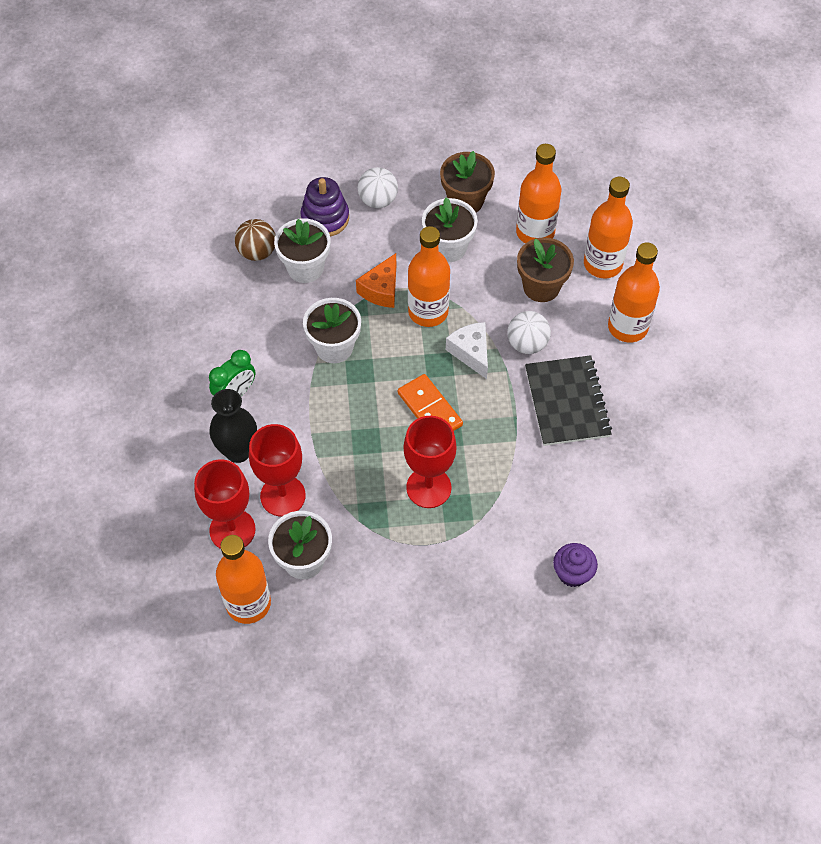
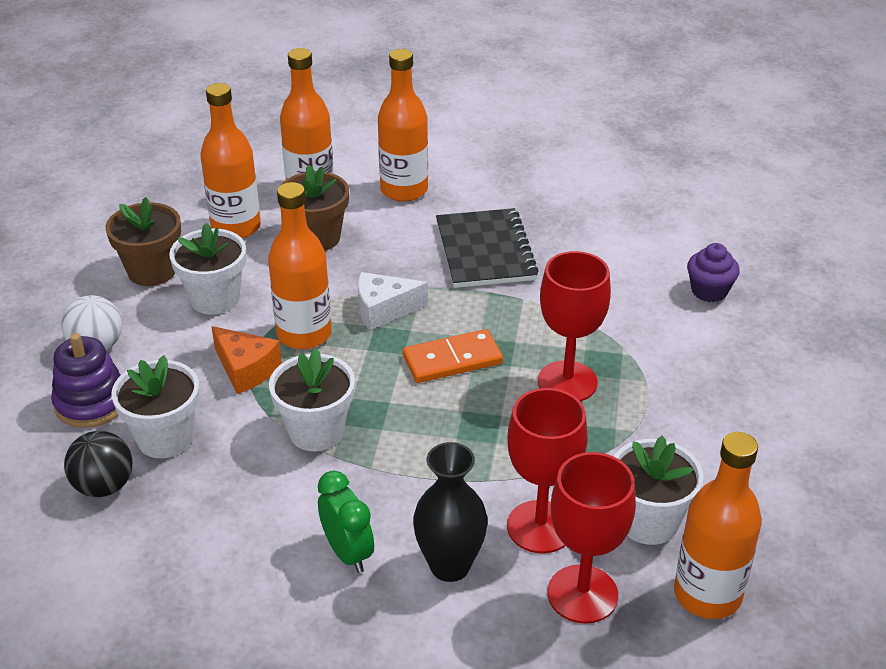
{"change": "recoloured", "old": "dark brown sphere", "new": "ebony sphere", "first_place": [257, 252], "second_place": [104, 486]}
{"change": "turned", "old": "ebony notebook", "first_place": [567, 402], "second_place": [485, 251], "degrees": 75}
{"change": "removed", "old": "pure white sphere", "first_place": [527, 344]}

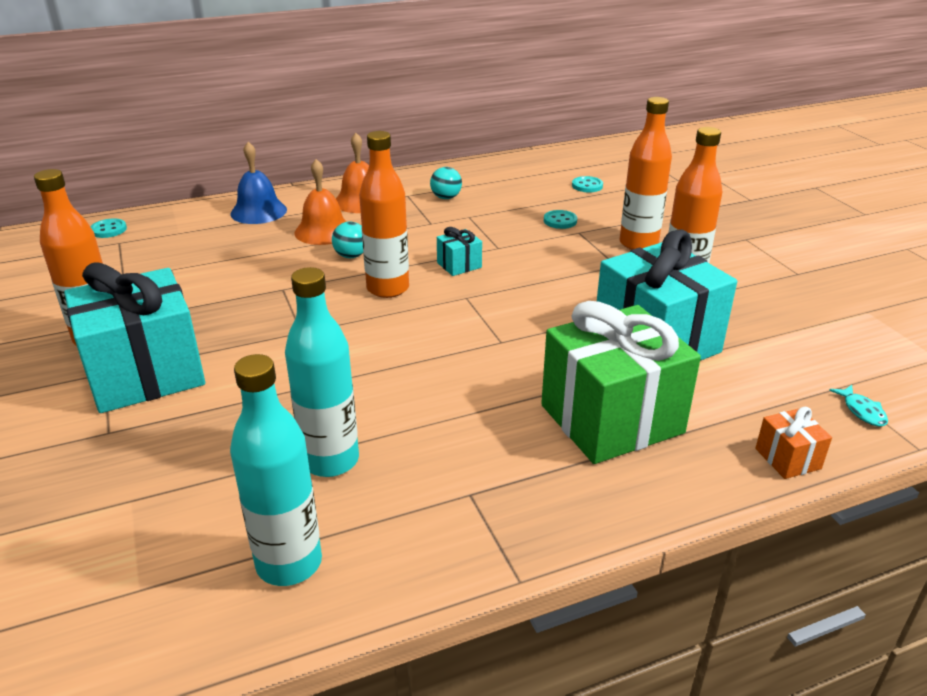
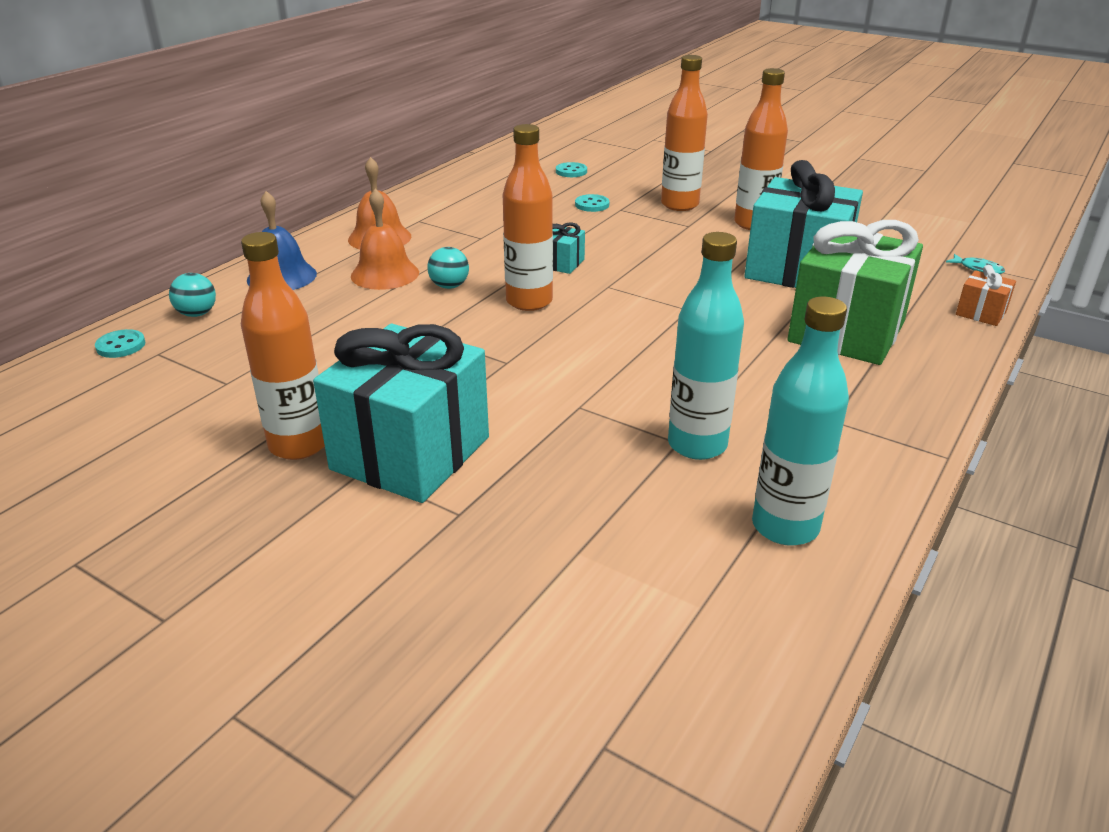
{"change": "moved", "old": "teal sphere", "first_place": [446, 197], "second_place": [197, 314]}

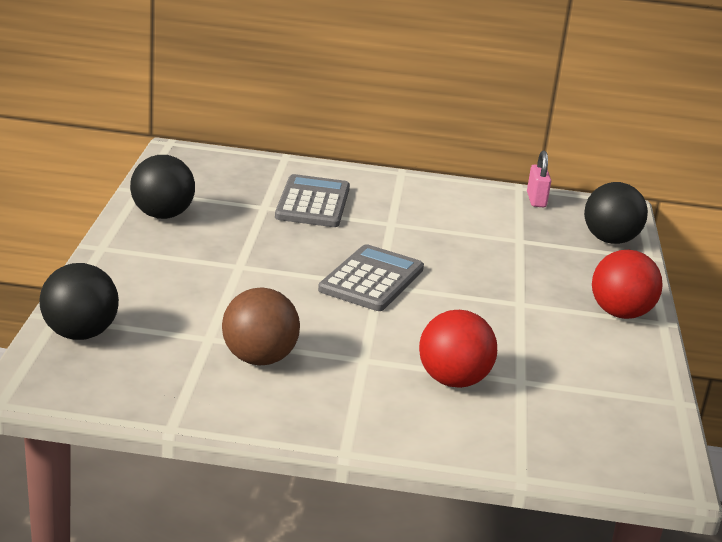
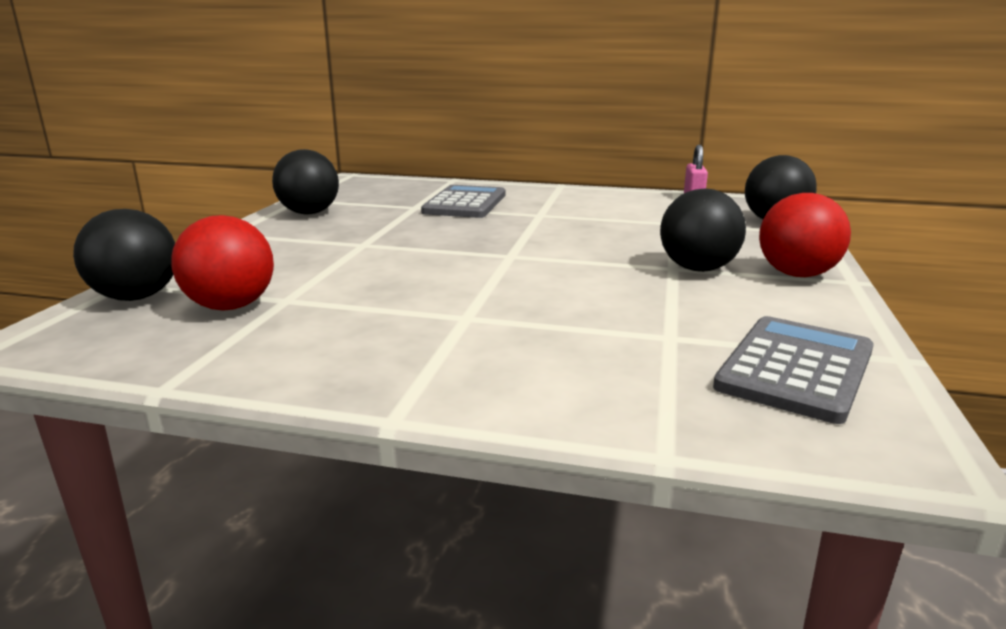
{"change": "moved", "old": "crimson sphere", "first_place": [453, 381], "second_place": [231, 306]}
{"change": "added", "new": "ebony sphere", "second_place": [697, 269]}
{"change": "moved", "old": "grey pocket calculator", "first_place": [371, 279], "second_place": [795, 369]}
{"change": "removed", "old": "dark brown sphere", "first_place": [259, 359]}

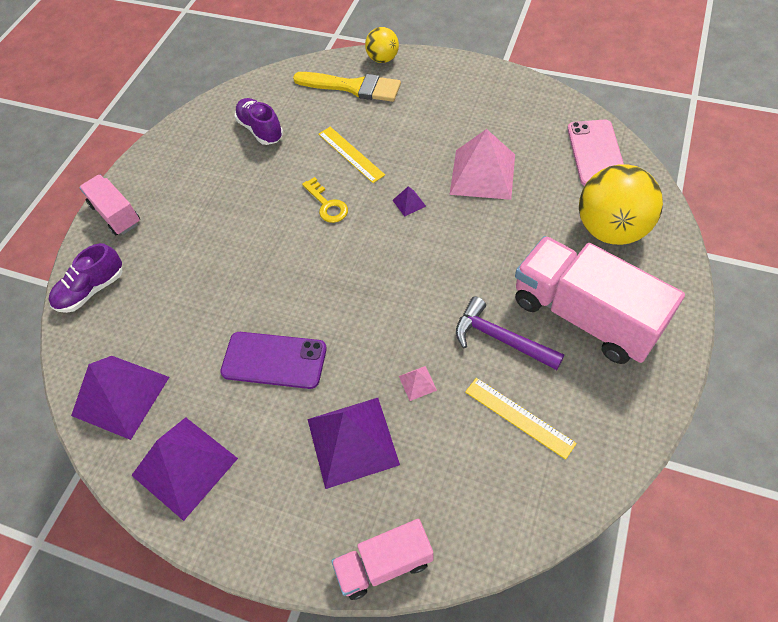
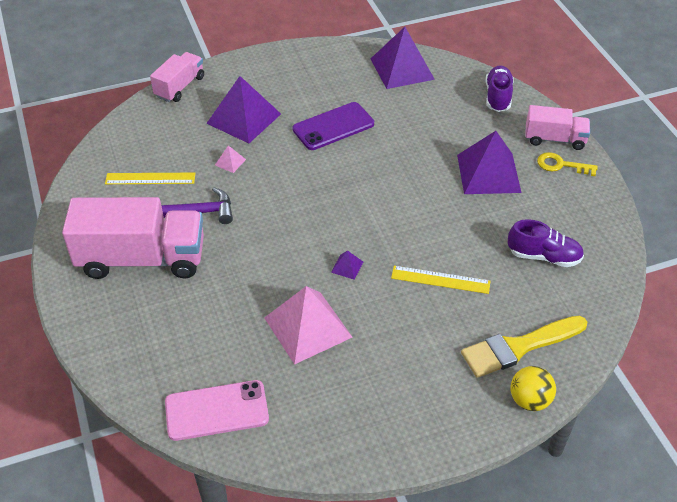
{"change": "turned", "old": "rosy phone", "first_place": [596, 153], "second_place": [216, 411], "degrees": -60}
{"change": "moved", "old": "purple pyramid", "first_place": [184, 467], "second_place": [488, 173]}
{"change": "moved", "old": "bright yellow latchkey", "first_place": [327, 205], "second_place": [561, 165]}
{"change": "removed", "old": "bright yellow sphere", "first_place": [611, 229]}

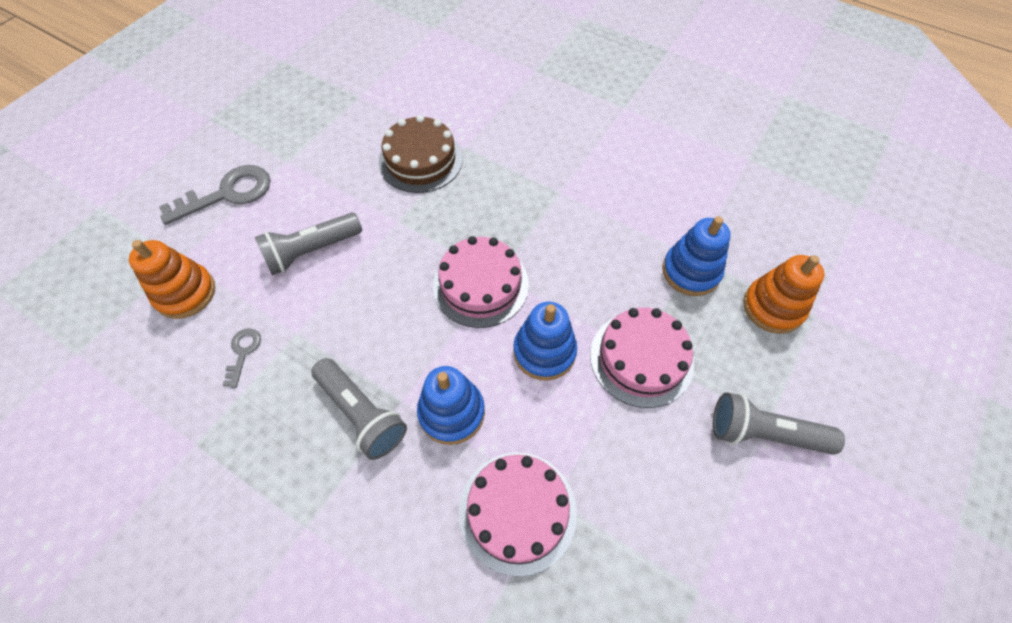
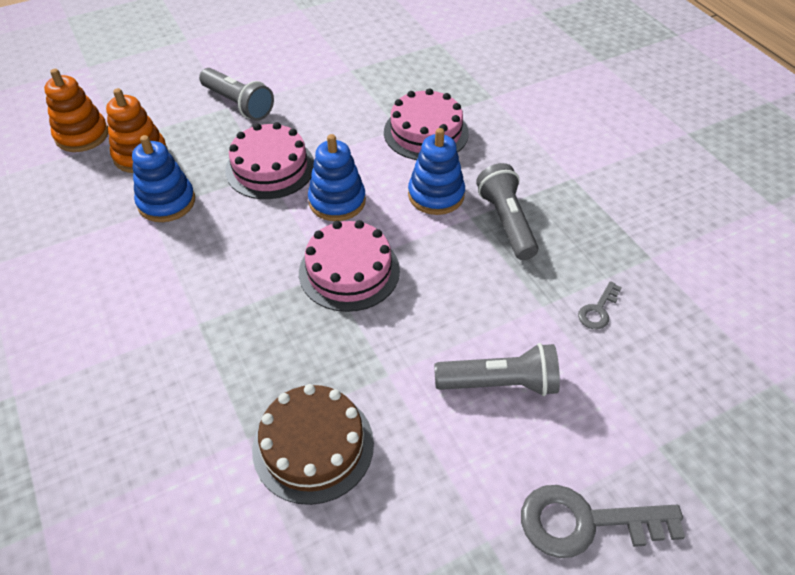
{"change": "moved", "old": "orange-coloured stacking toy", "first_place": [185, 293], "second_place": [82, 135]}

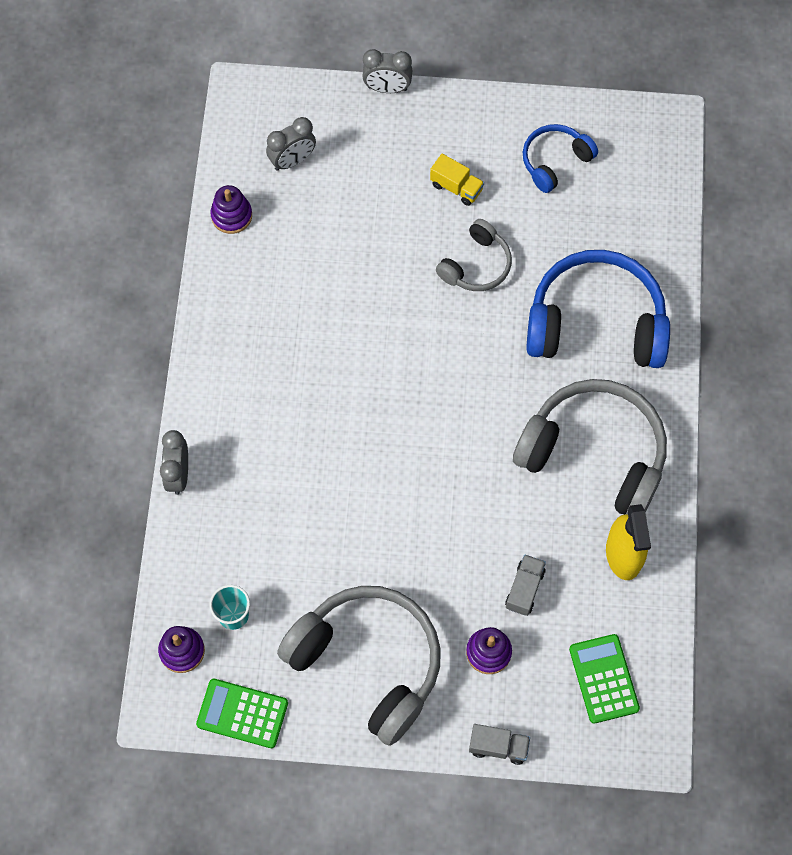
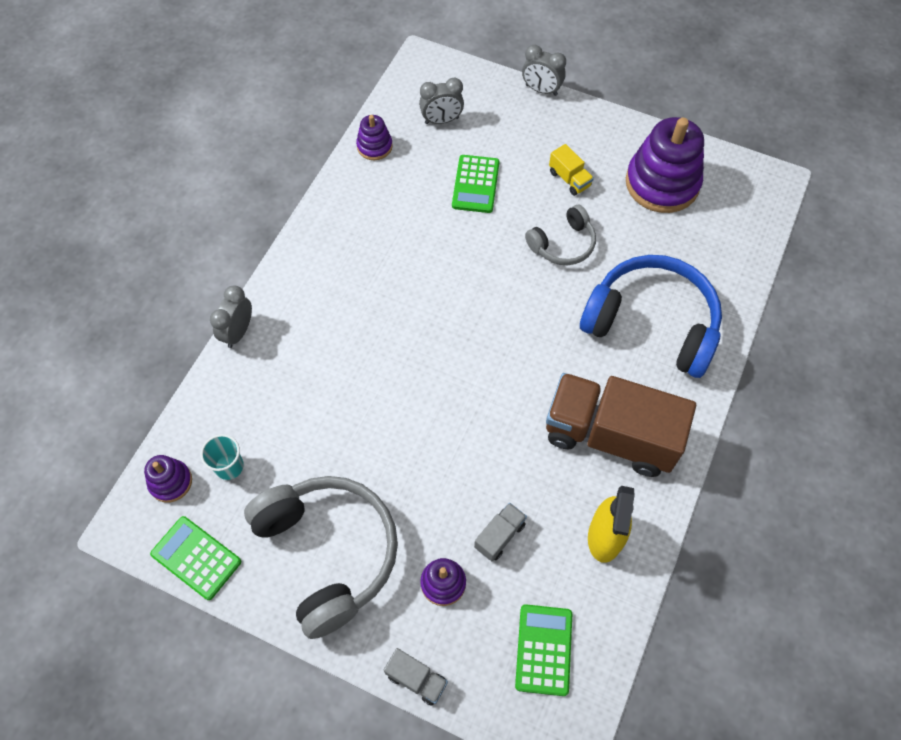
{"change": "added", "new": "emerald pocket calculator", "second_place": [476, 184]}
{"change": "replaced", "old": "grey over-ear headphones", "new": "dark brown truck", "first_place": [594, 454], "second_place": [610, 435]}
{"change": "replaced", "old": "royal blue over-ear headphones", "new": "purple stacking toy", "first_place": [555, 161], "second_place": [662, 183]}

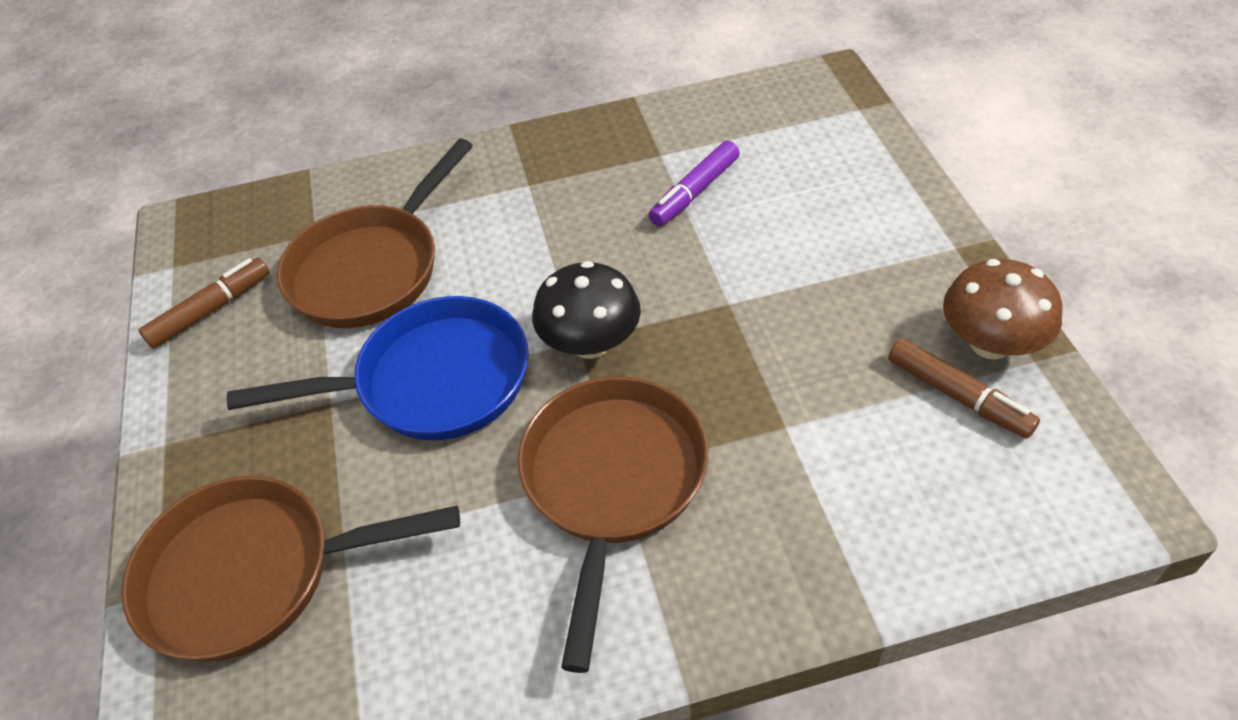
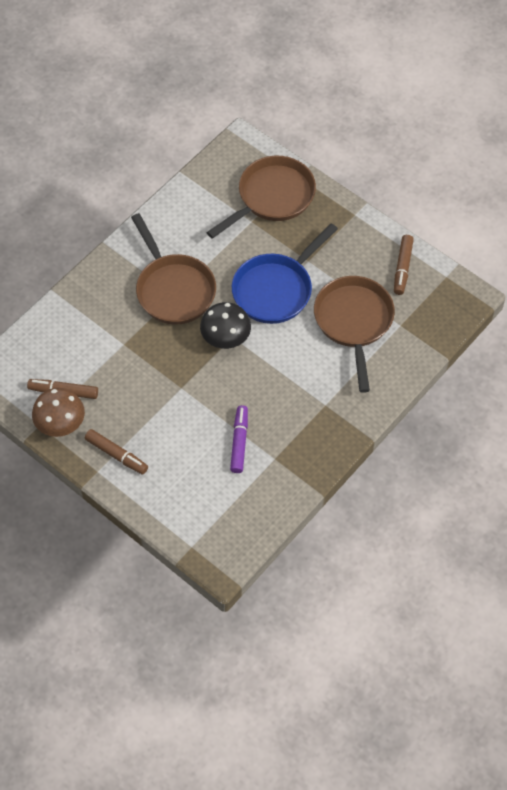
{"change": "added", "new": "dark brown marker pen", "second_place": [116, 455]}

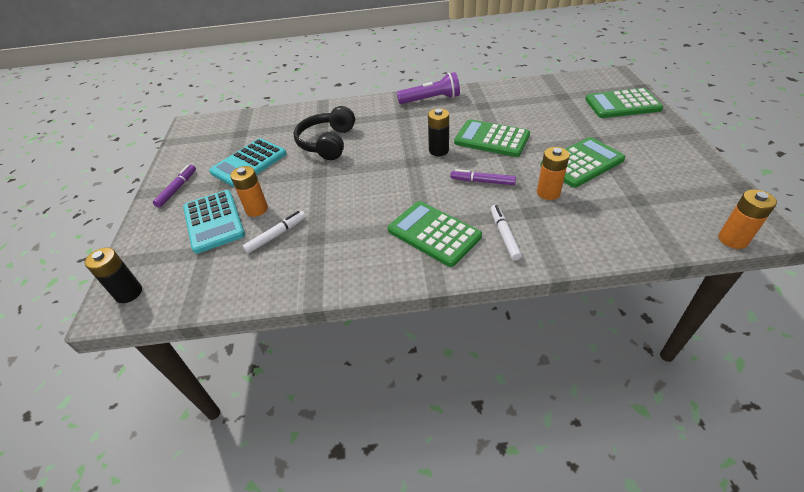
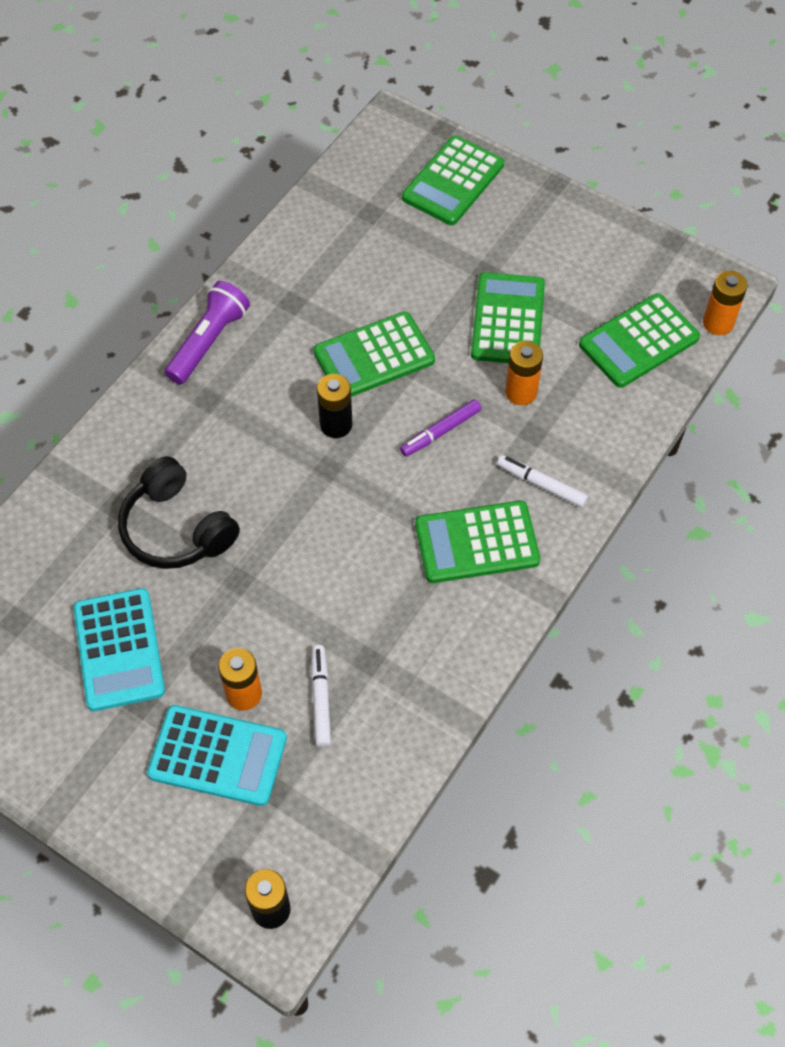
{"change": "added", "new": "emerald pocket calculator", "second_place": [638, 341]}
{"change": "removed", "old": "purple marker pen", "first_place": [177, 189]}

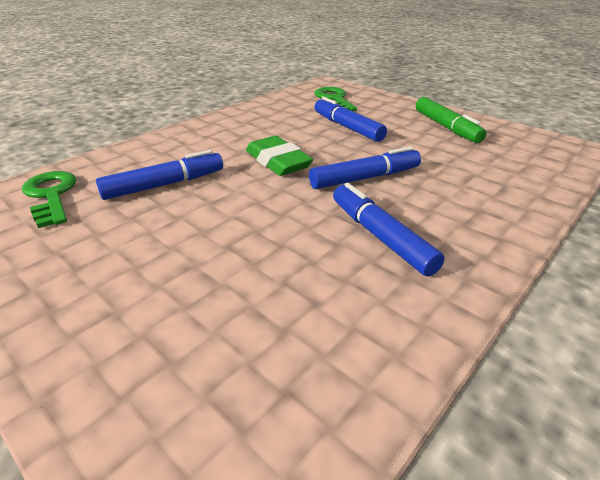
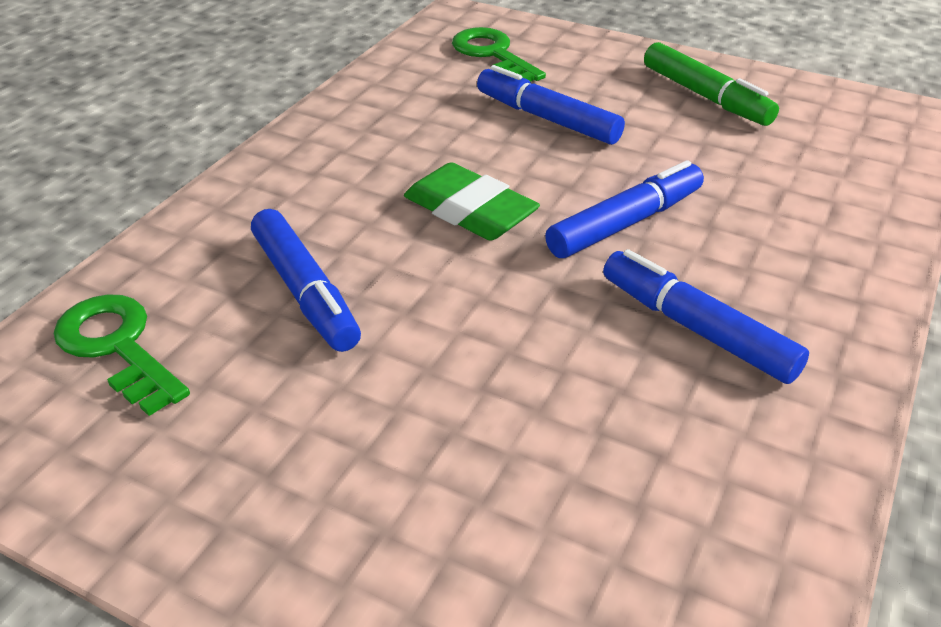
{"change": "turned", "old": "royal blue marker pen", "first_place": [164, 185], "second_place": [305, 291], "degrees": 105}

